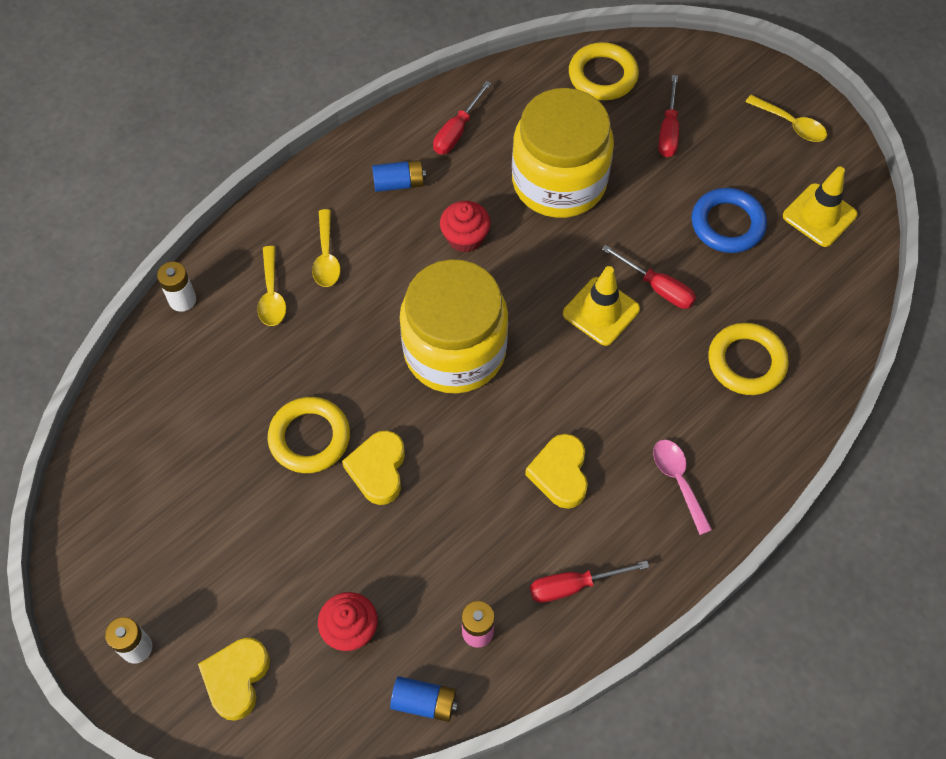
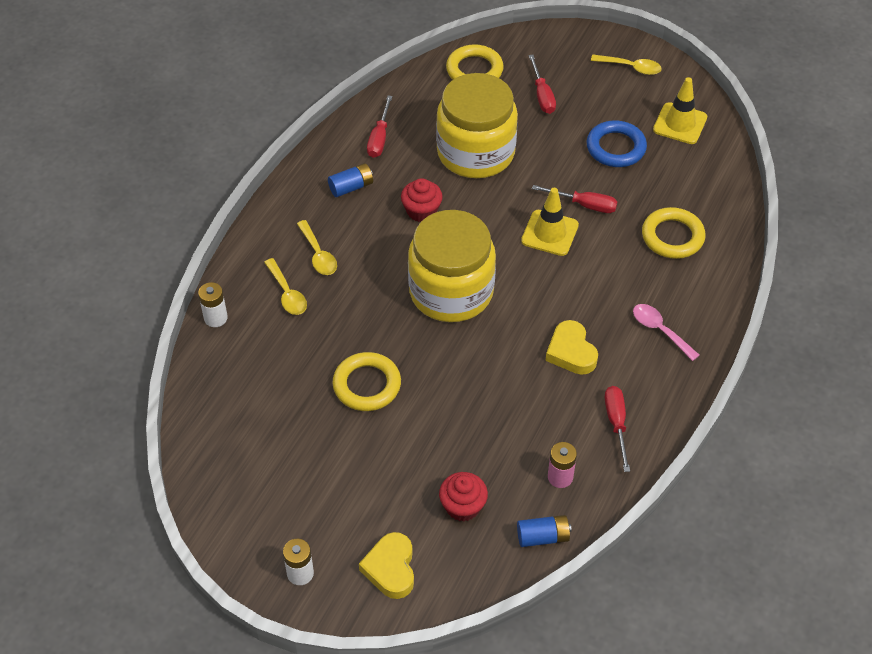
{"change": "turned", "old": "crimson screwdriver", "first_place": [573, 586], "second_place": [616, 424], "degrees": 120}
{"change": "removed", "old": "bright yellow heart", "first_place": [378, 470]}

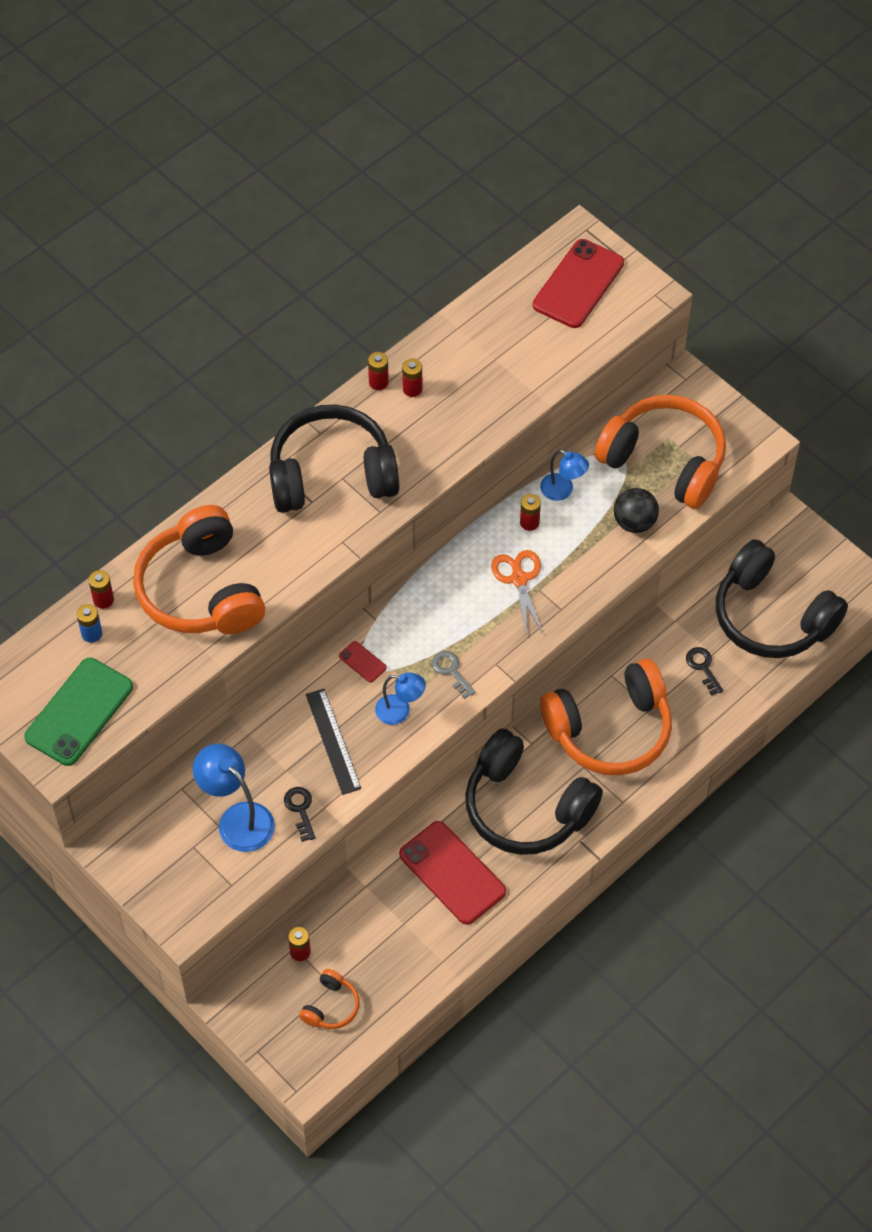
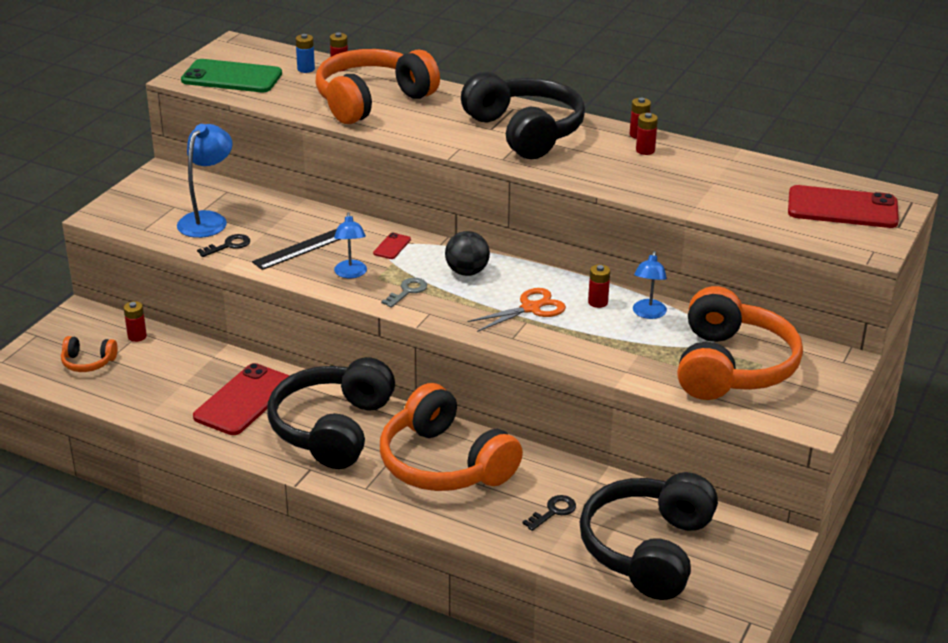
{"change": "moved", "old": "ebony sphere", "first_place": [634, 522], "second_place": [467, 272]}

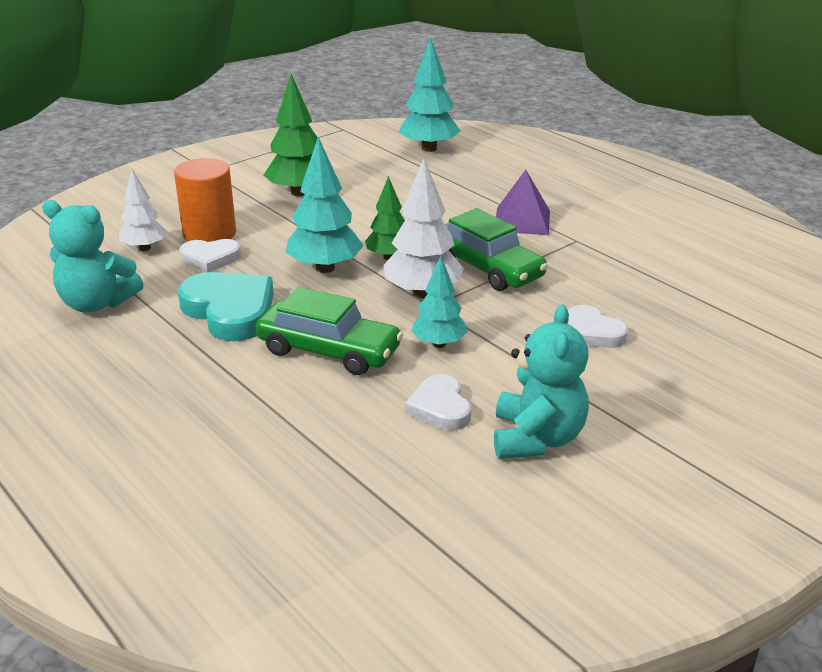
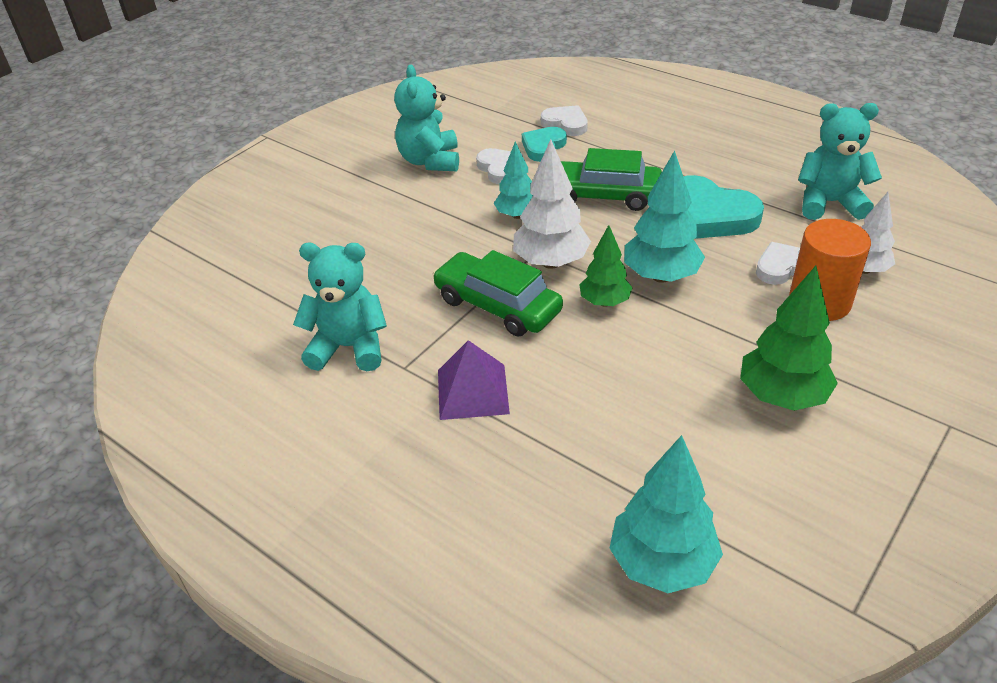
{"change": "added", "new": "teal teddy bear", "second_place": [349, 347]}
{"change": "added", "new": "teal heart", "second_place": [543, 147]}
{"change": "moved", "old": "pure white heart", "first_place": [592, 332], "second_place": [566, 124]}

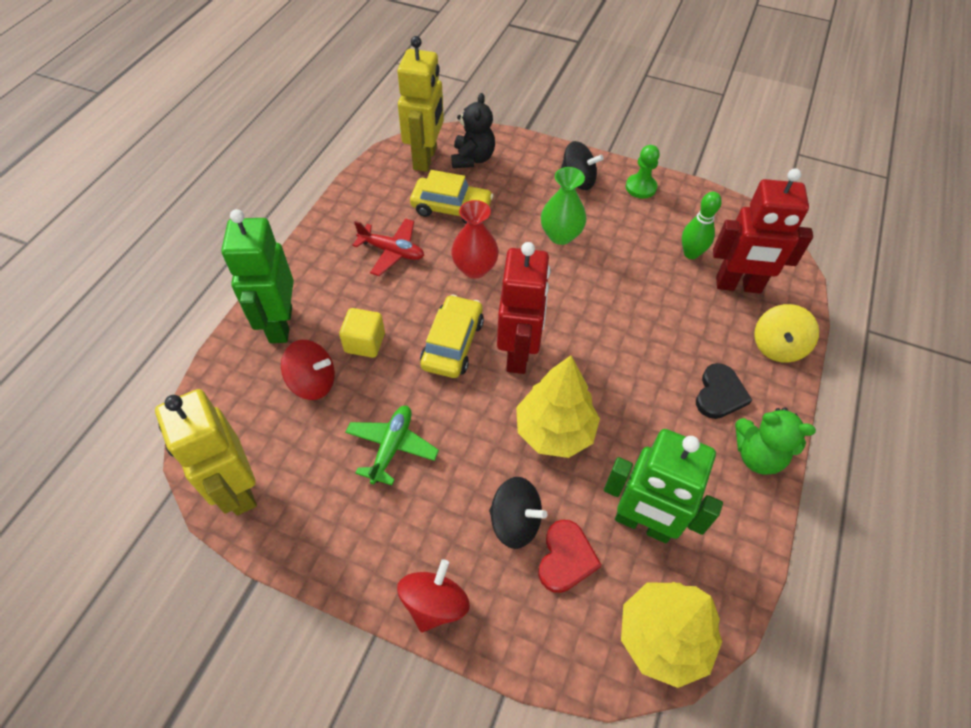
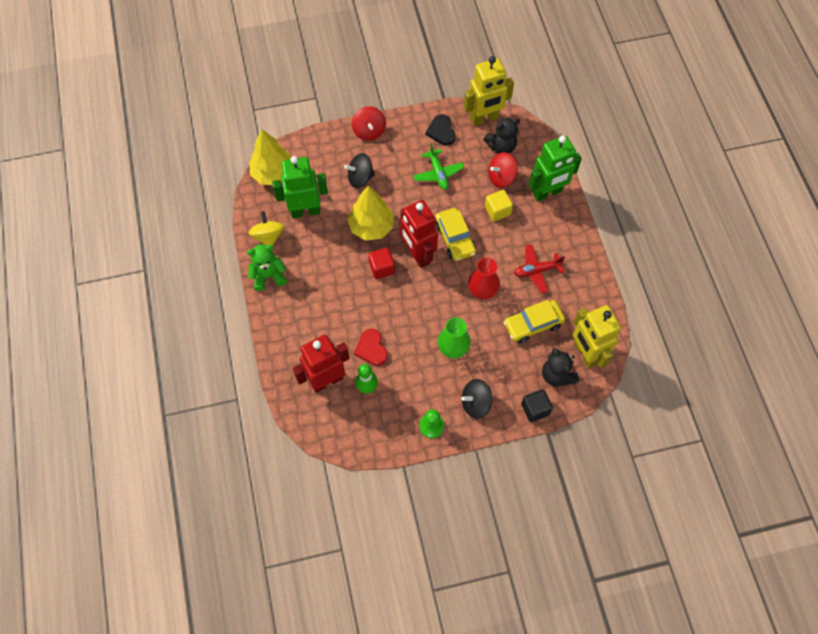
{"change": "moved", "old": "bright yellow spinning top", "first_place": [777, 346], "second_place": [268, 236]}
{"change": "moved", "old": "crimson heart", "first_place": [566, 558], "second_place": [371, 348]}
{"change": "added", "new": "crimson cube", "second_place": [382, 268]}
{"change": "moved", "old": "ebony heart", "first_place": [719, 394], "second_place": [441, 131]}
{"change": "turned", "old": "bright yellow robot", "first_place": [237, 489], "second_place": [484, 119], "degrees": 135}
{"change": "added", "new": "ebony teddy bear", "second_place": [501, 146]}
{"change": "added", "new": "ebony cube", "second_place": [535, 409]}
{"change": "turned", "old": "emerald robot", "first_place": [280, 324], "second_place": [547, 193], "degrees": 105}

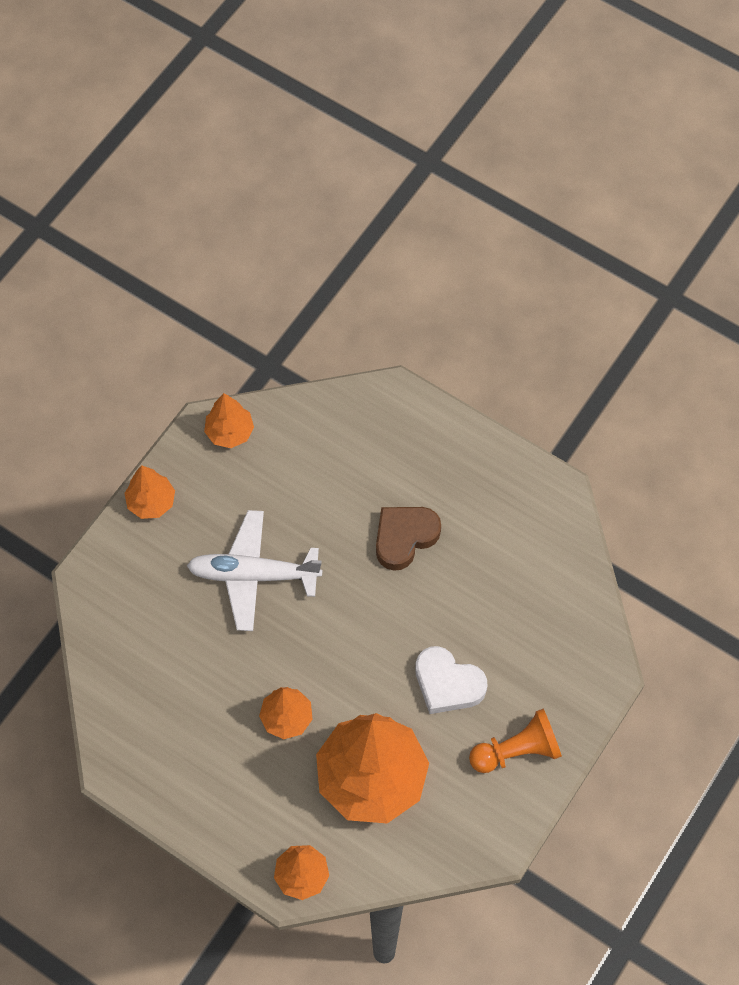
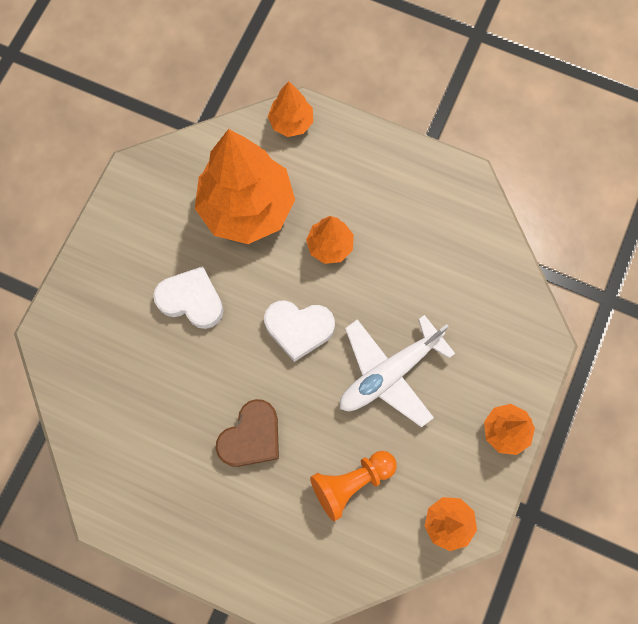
{"change": "added", "new": "pure white heart", "second_place": [299, 329]}
{"change": "moved", "old": "orange-coloured pawn", "first_place": [517, 750], "second_place": [351, 482]}
{"change": "turned", "old": "pure white aeroplane", "first_place": [253, 575], "second_place": [389, 373], "degrees": 150}

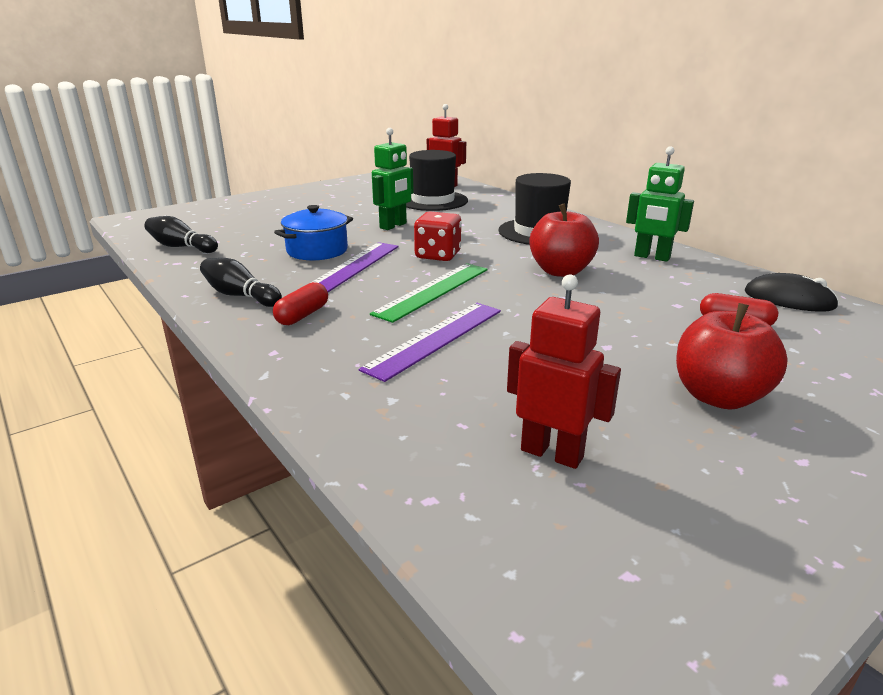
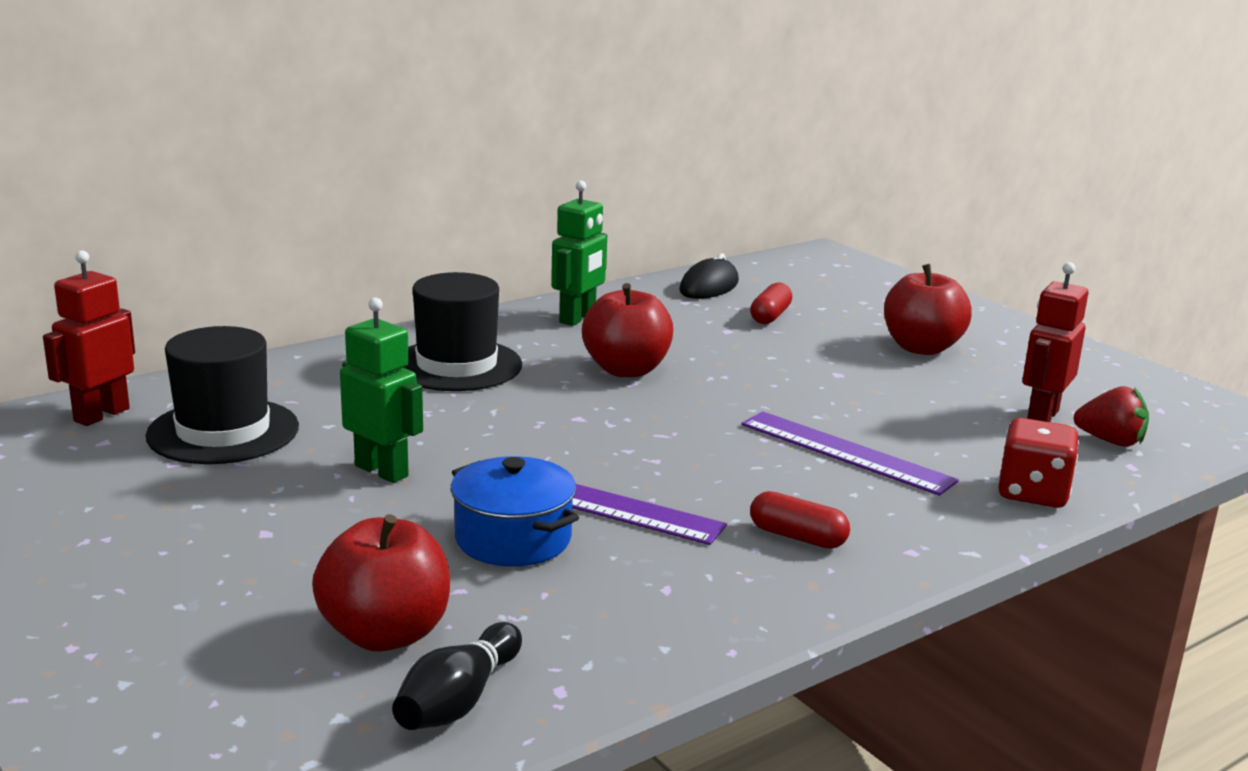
{"change": "added", "new": "crimson apple", "second_place": [385, 634]}
{"change": "moved", "old": "crimson die", "first_place": [438, 255], "second_place": [1032, 493]}
{"change": "added", "new": "crimson strawberry", "second_place": [1110, 441]}
{"change": "removed", "old": "ebony bowling pin", "first_place": [240, 296]}
{"change": "removed", "old": "emerald straightedge", "first_place": [433, 291]}

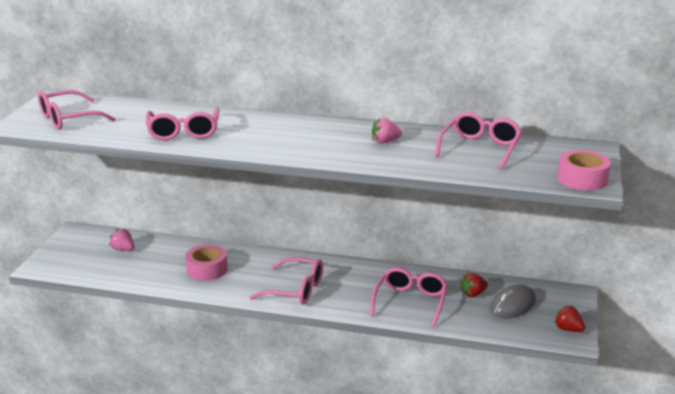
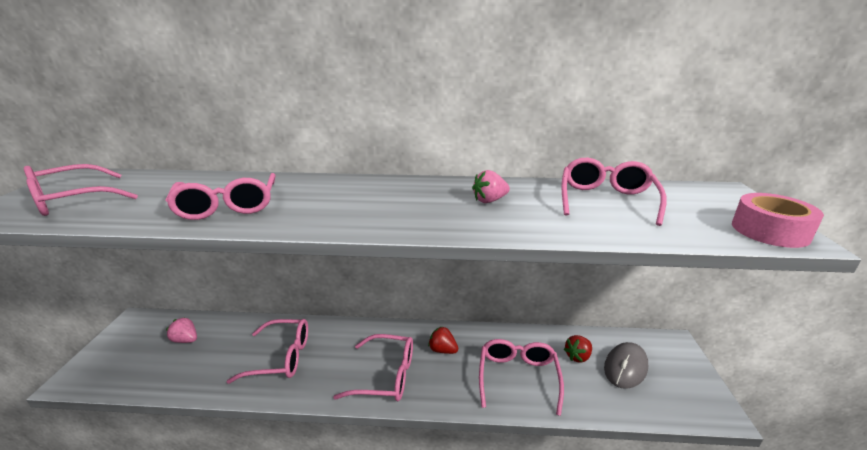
{"change": "replaced", "old": "rosy sticky tape", "new": "rosy spectacles", "first_place": [207, 269], "second_place": [281, 357]}
{"change": "moved", "old": "crimson strawberry", "first_place": [568, 329], "second_place": [442, 350]}

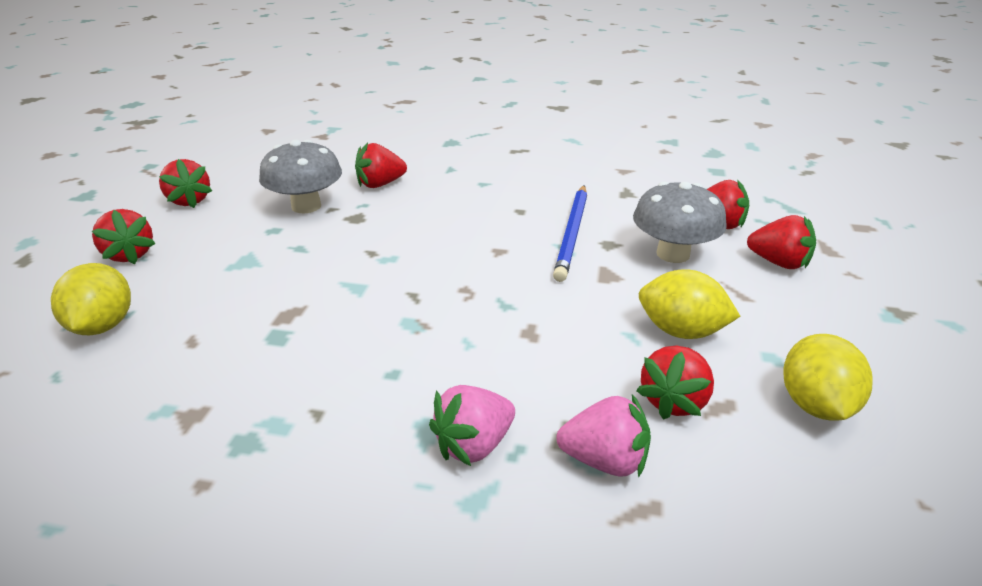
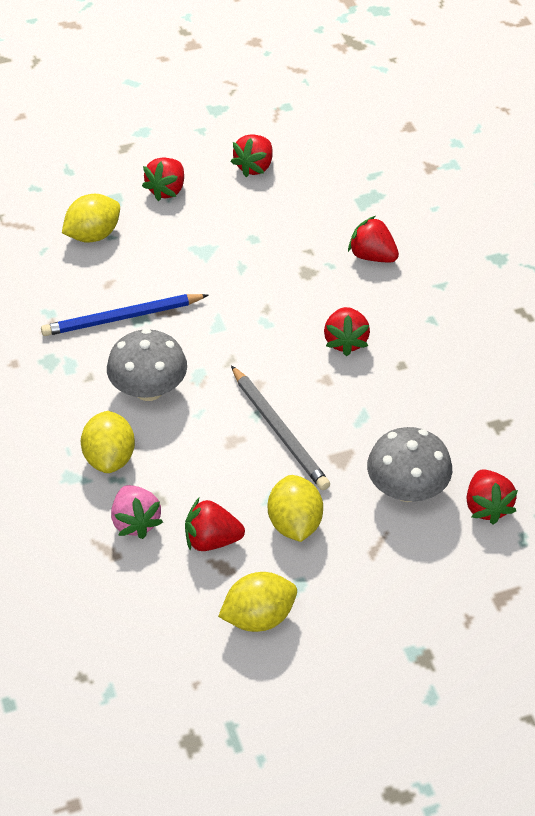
{"change": "moved", "old": "royal blue wooden pencil", "first_place": [572, 234], "second_place": [122, 318]}
{"change": "replaced", "old": "rosy strawberry", "new": "bright yellow toy lemon", "first_place": [474, 445], "second_place": [110, 458]}
{"change": "moved", "old": "grey mushroom", "first_place": [306, 206], "second_place": [149, 389]}
{"change": "added", "new": "grey wooden pencil", "second_place": [279, 431]}
{"change": "moved", "old": "crimson strawberry", "first_place": [779, 263], "second_place": [345, 341]}

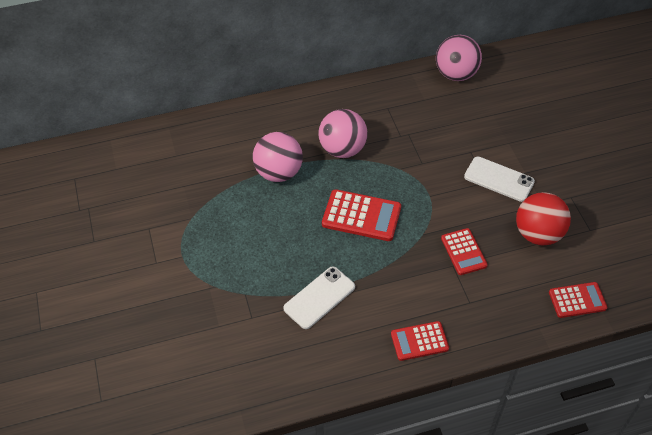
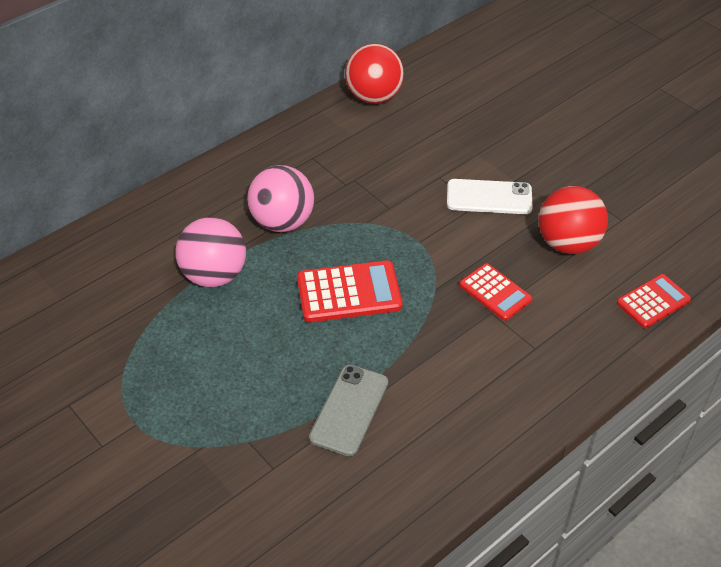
{"change": "recoloured", "old": "pure white phone", "new": "grey phone", "first_place": [319, 297], "second_place": [349, 410]}
{"change": "recoloured", "old": "rosy sphere", "new": "crimson sphere", "first_place": [456, 74], "second_place": [374, 97]}
{"change": "removed", "old": "crimson pocket calculator", "first_place": [419, 341]}

